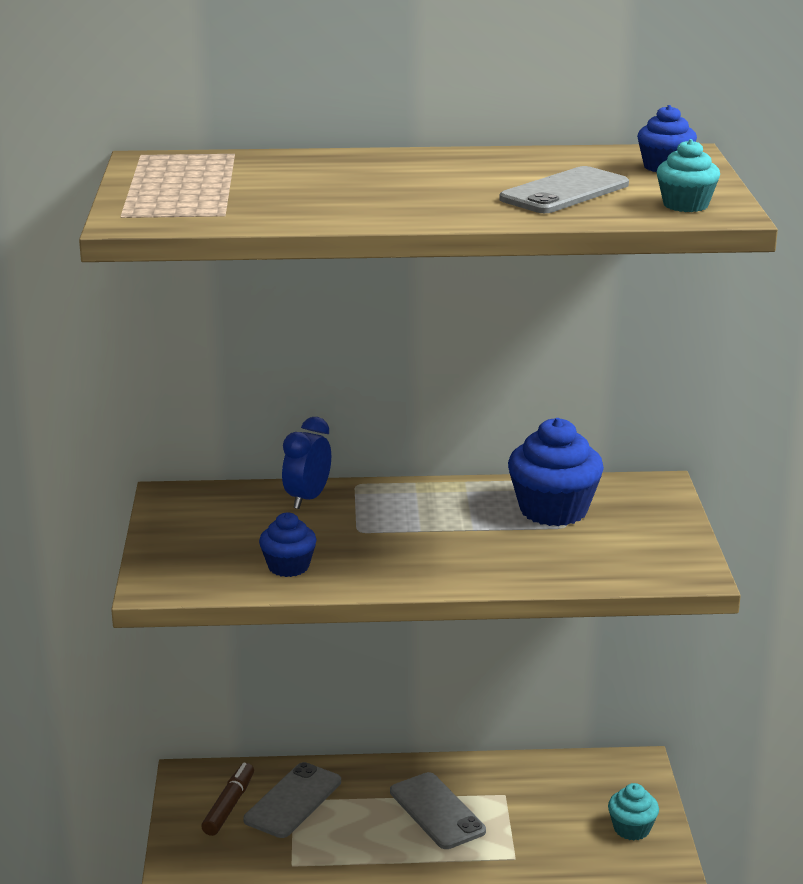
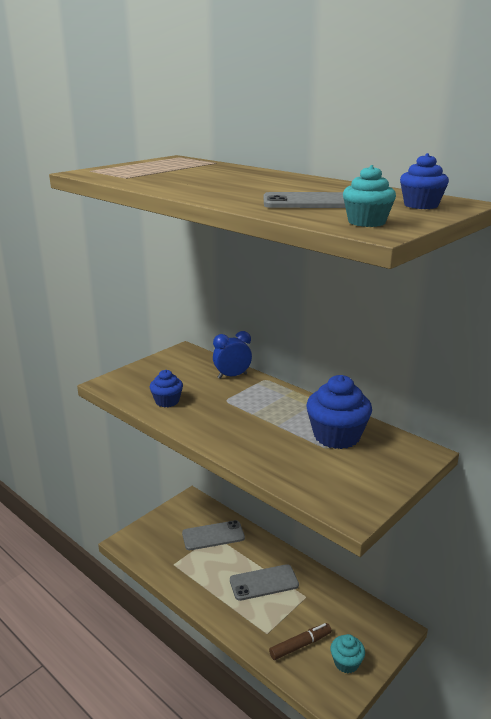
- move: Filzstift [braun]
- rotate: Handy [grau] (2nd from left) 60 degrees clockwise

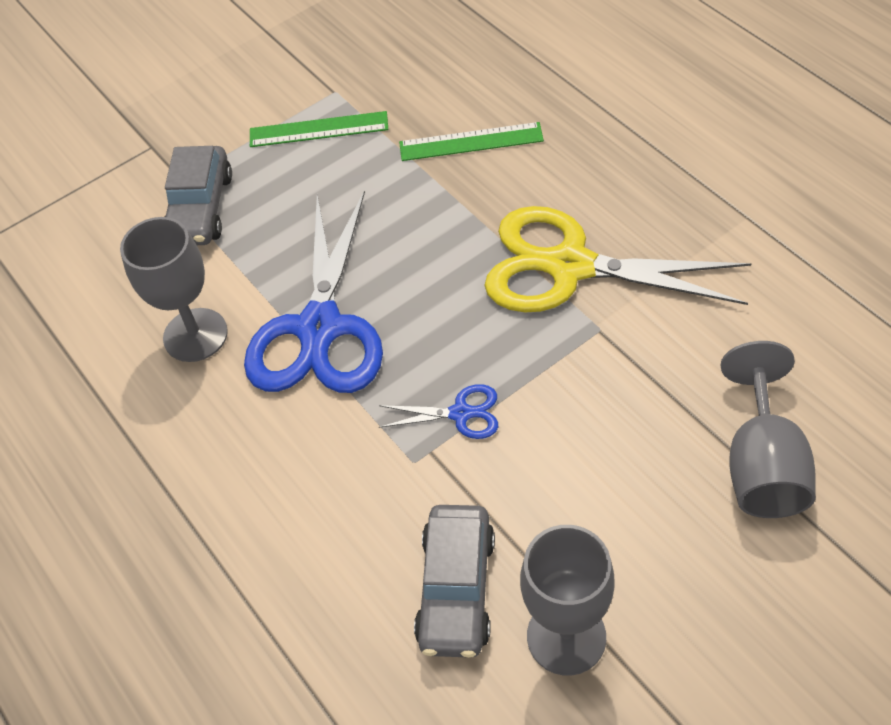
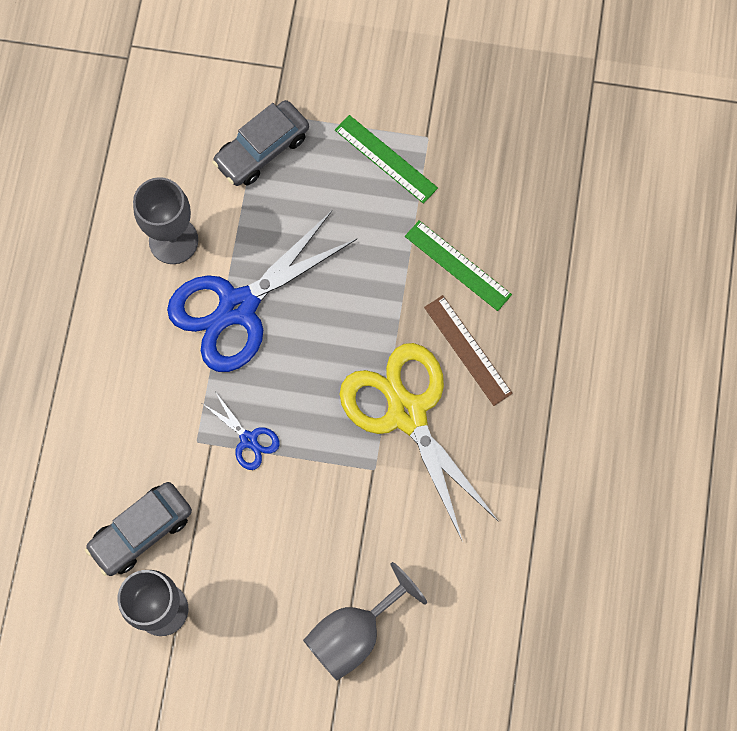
- insert: Lineal [braun]

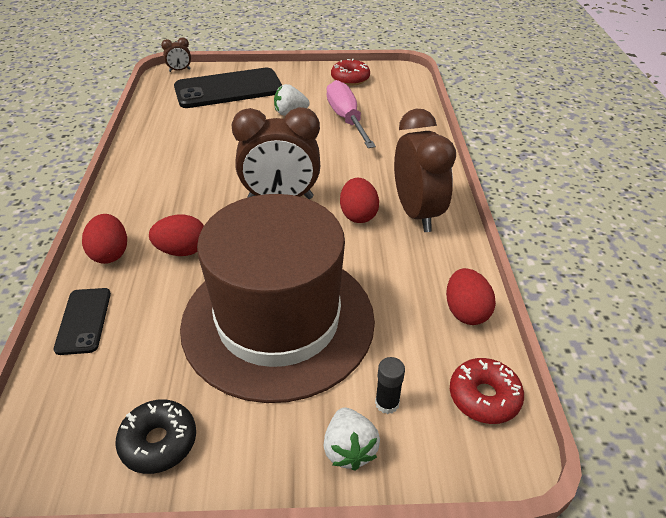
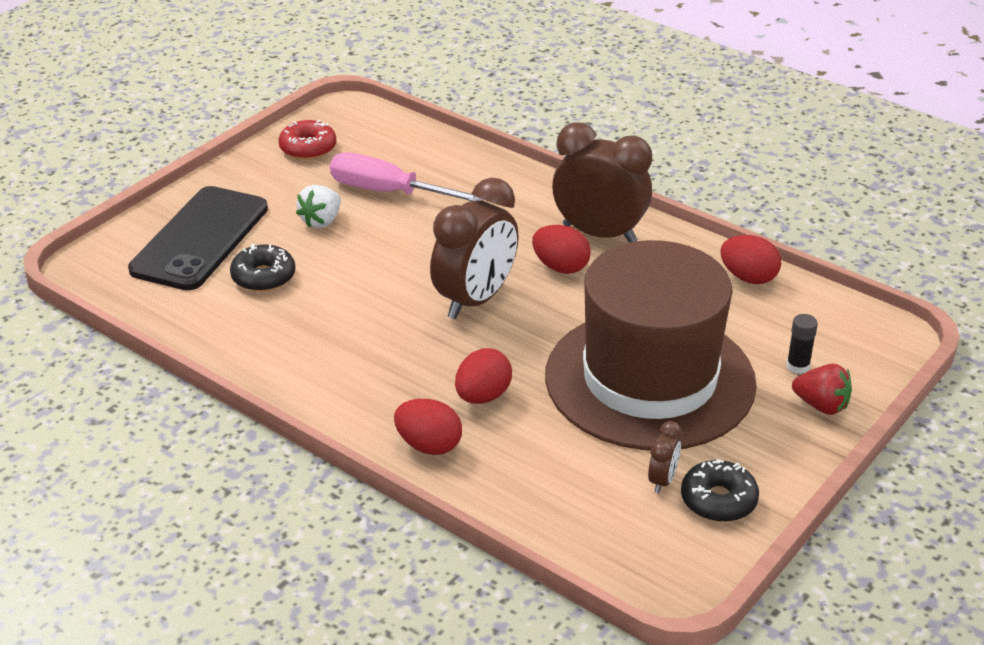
- delete: Handy [schwarz] (1st from left)
- move: Wecker [braun] (1st from left in the first image) to Wecker [braun] (3rd from left)
- recolor: Erdbeere [weiß] (2nd from left) to Erdbeere [rot]
- delete: Donut [rot] (2nd from left)
- insert: Donut [schwarz] (1st from left)

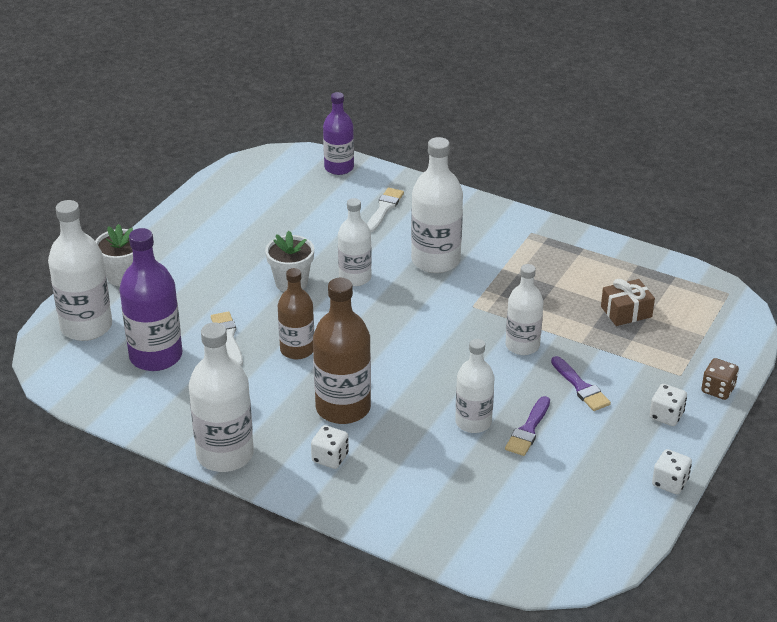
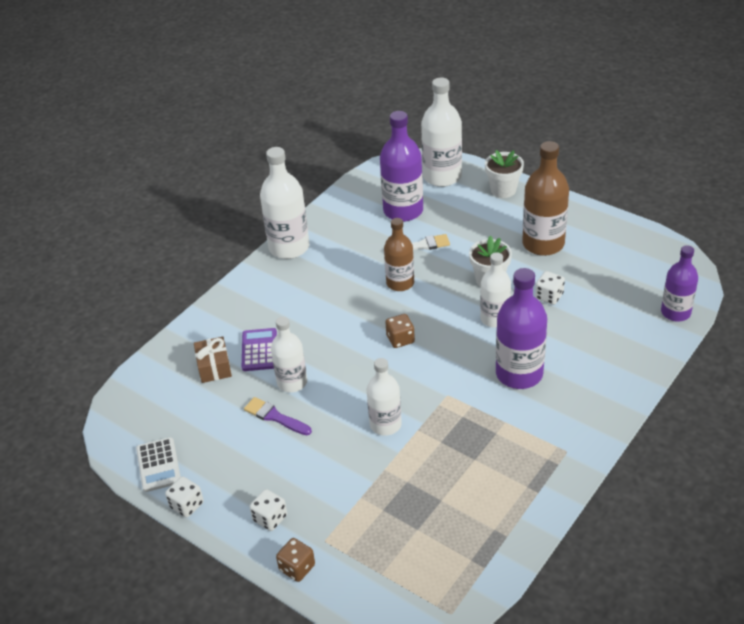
- move: Spielwürfel [weiß] (1st from left in the first image) to Spielwürfel [weiß] (3rd from left)
- move: Flasche [braun] (2nd from left)
- delete: Pinsel [weiß] (2nd from left)
- recolor: Flasche [weiß] (4th from left) to Flasche [lila] (2nd from left)
- delete: Pinsel [lila] (2nd from left)
- move: Geschenk [braun]
- insert: Taschenrechner [weiß]
- insert: Taschenrechner [lila]
- insert: Spielwürfel [braun] (2nd from left)

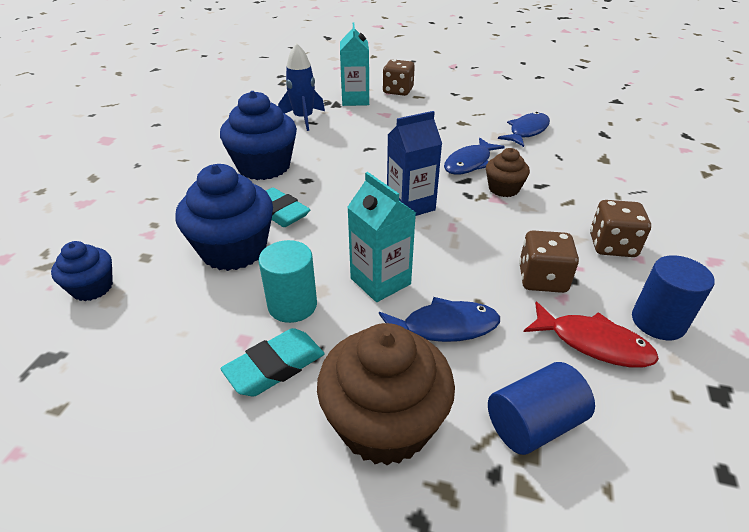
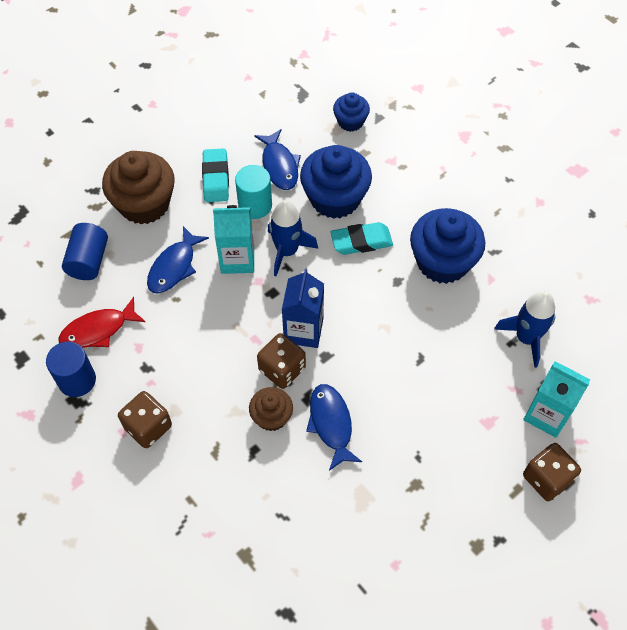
- move: Fisch [blau] (3rd from left in the first image) to Fisch [blau] (2nd from left)
- move: Spielwürfel [braun] (2nd from left)
- insert: Rakete [blau] (1st from left)

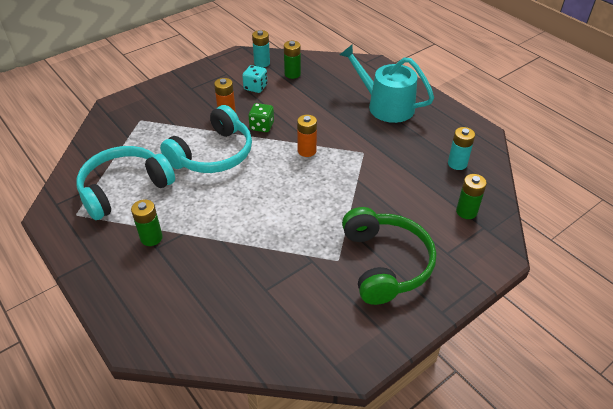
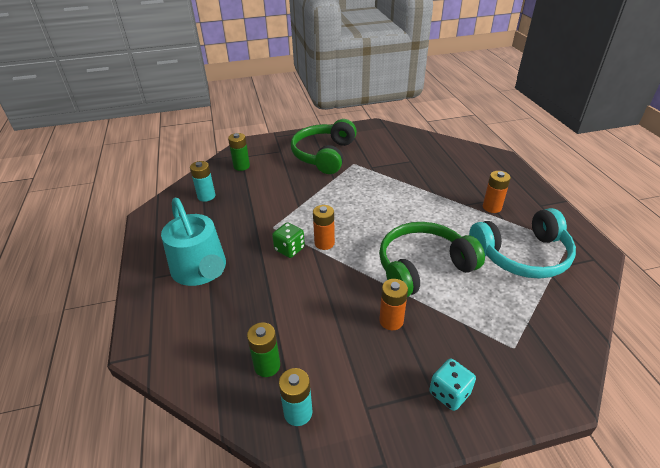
- recolor: Batterie [grün] (1st from left) to Batterie [orange] (3rd from left)
- recolor: Kopfhörer [türkis] (2nd from left) to Kopfhörer [grün] (2nd from left)
- move: Spielwürfel [türkis]
- move: Spielwürfel [grün]

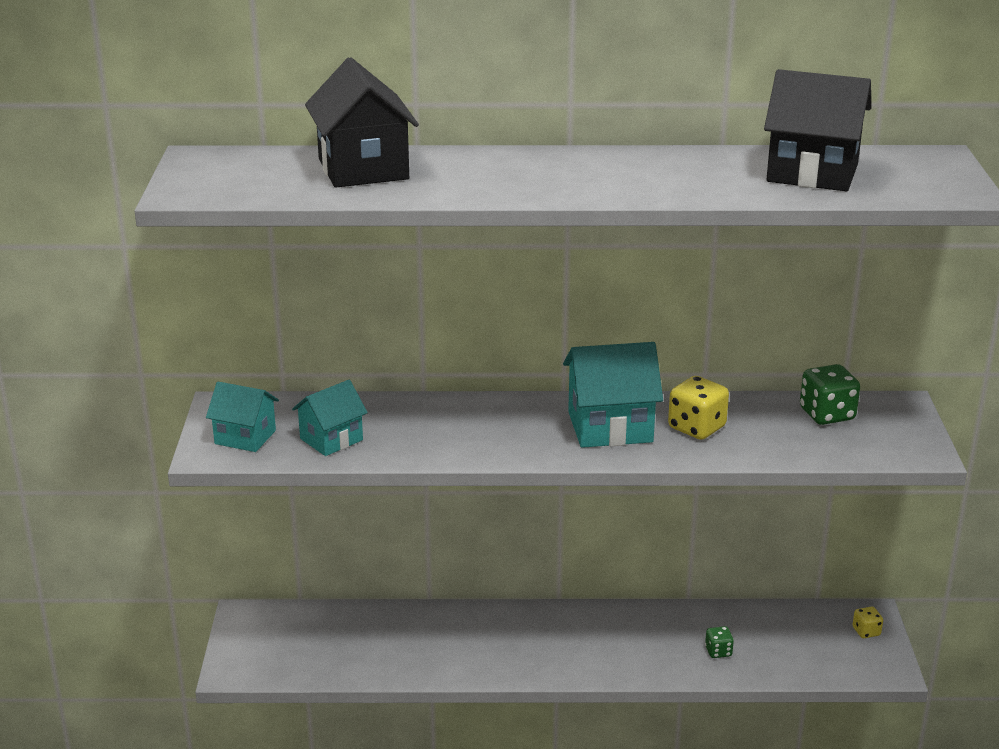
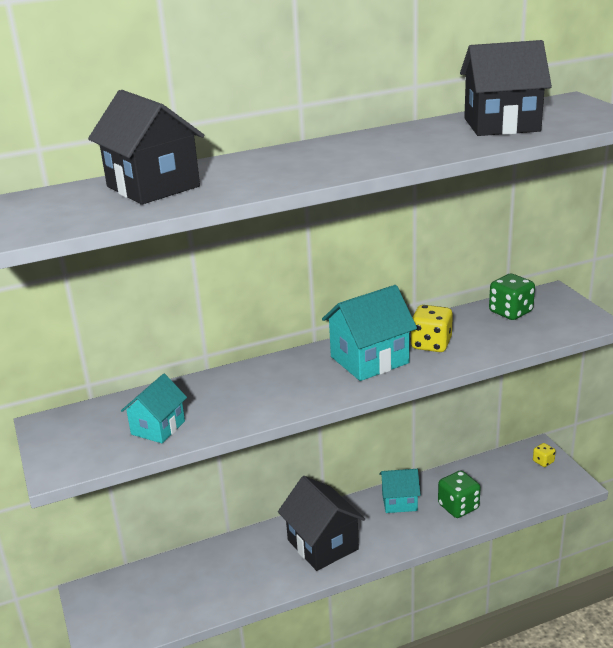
- move: Haus [türkis] (1st from left in the first image) to Haus [türkis] (3rd from left)
- resize: Spielwürfel [grün] (1st from left) x1.82
- insert: Haus [schwarz] (2nd from left)

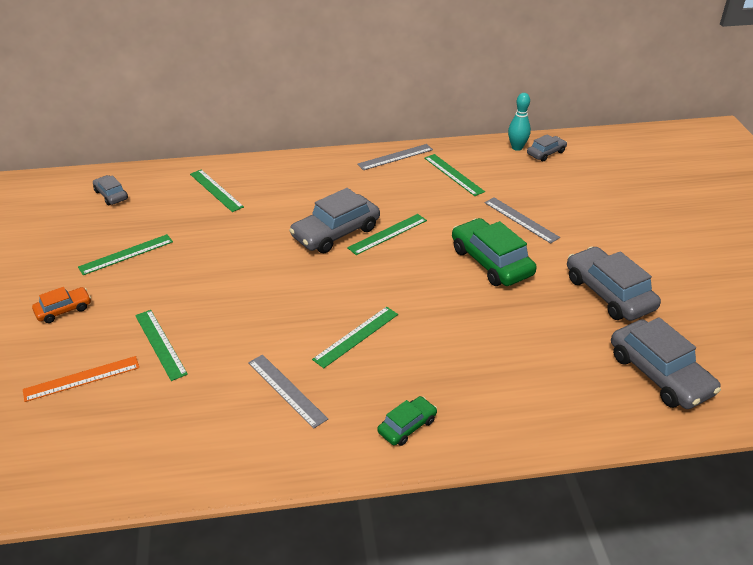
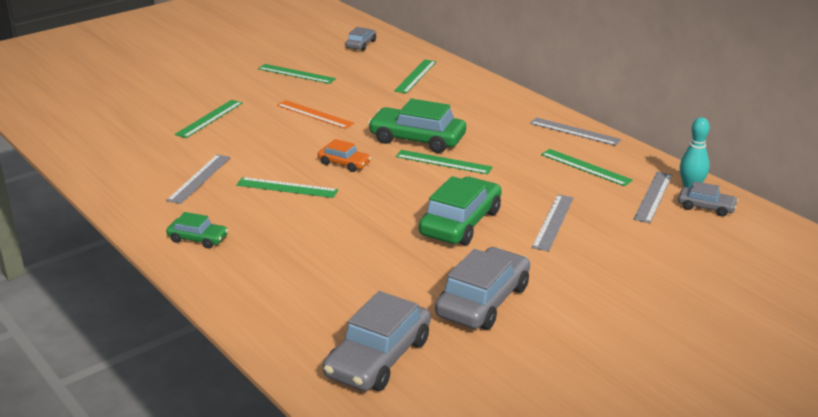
- move: Lineal [orange]
- move: Auto [orange]
- recolor: Auto [grau] (2nd from left) to Auto [grün] (2nd from left)
- rotate: Lineal [grün] (6th from left) 75 degrees counterclockwise
- insert: Lineal [grau] (4th from left)

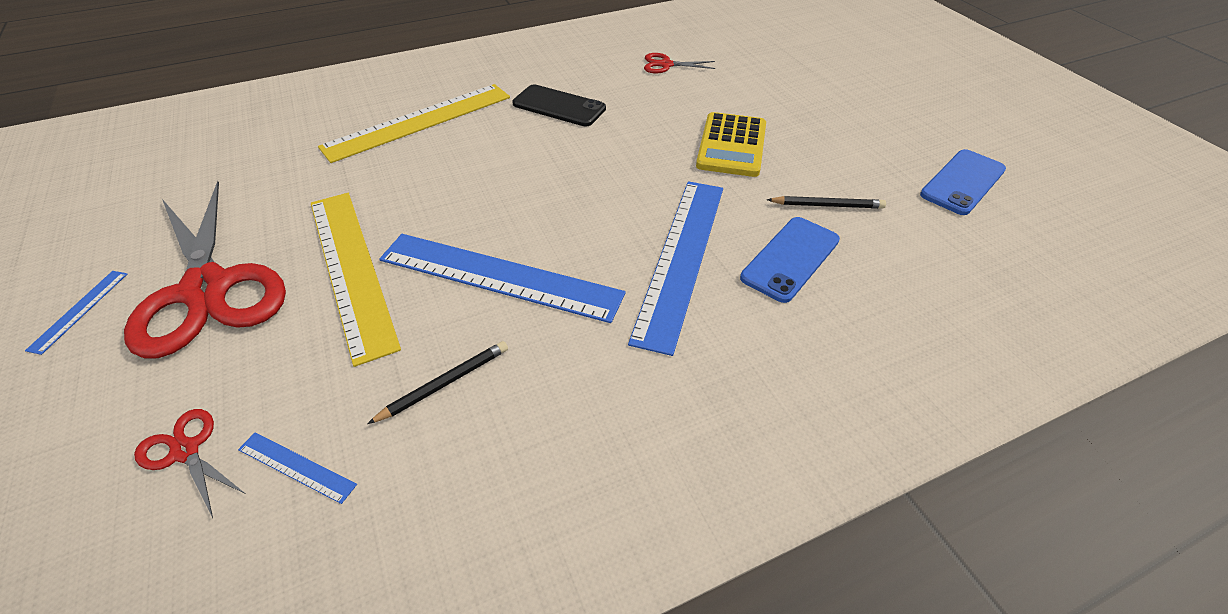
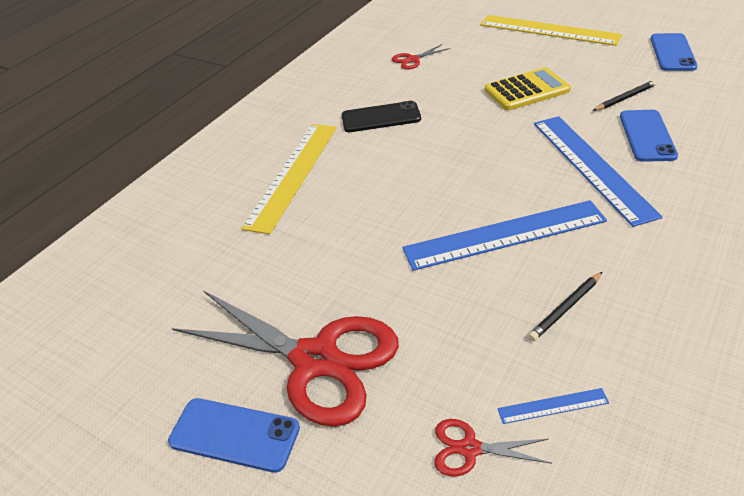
- replace: Lineal [blau] (1st from left) to Handy [blau] (1st from left)
- move: Lineal [gelb] (1st from left in the first image) to Lineal [gelb] (2nd from left)
- rotate: Bleistift [schwarz] (1st from left) 150 degrees counterclockwise
- rotate: Taschenrechner [gelb] 90 degrees counterclockwise

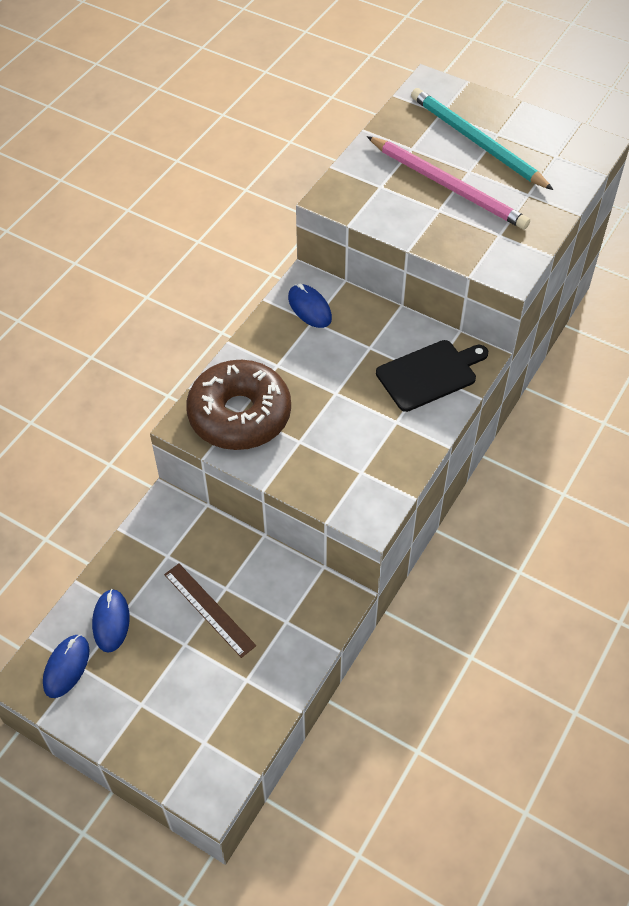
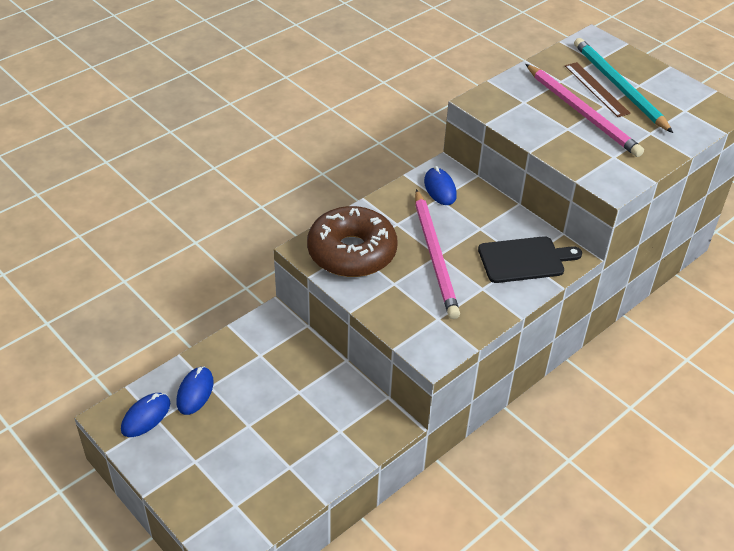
- move: Lineal [braun]
- insert: Bleistift [rosa] (1st from left)

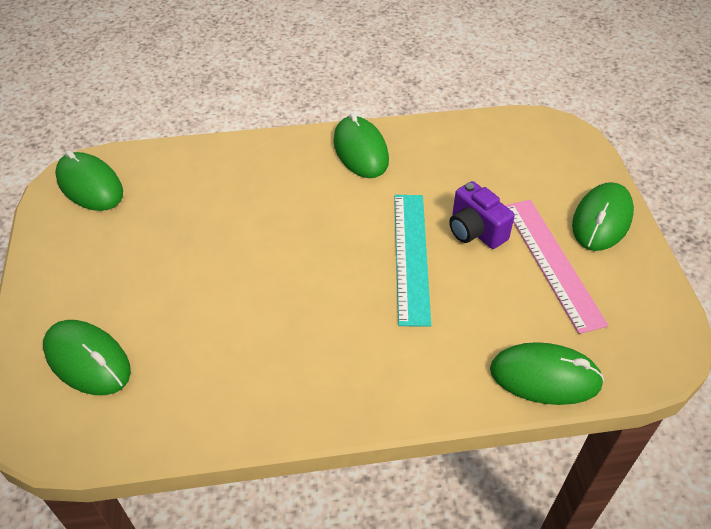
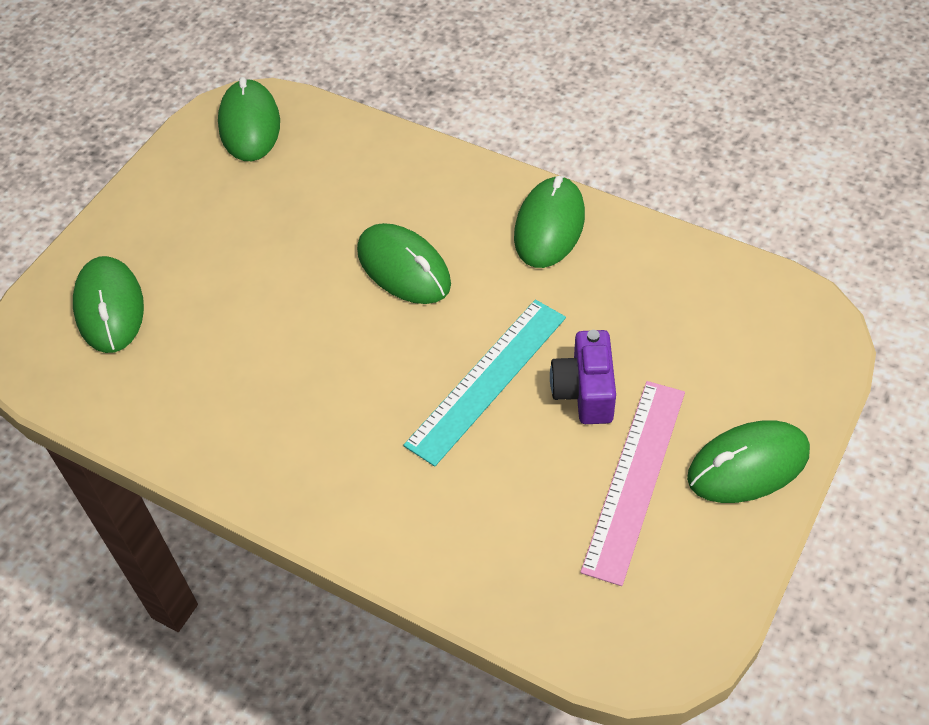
- move: Computermaus [grün] (4th from left in the first image) to Computermaus [grün] (3rd from left)

